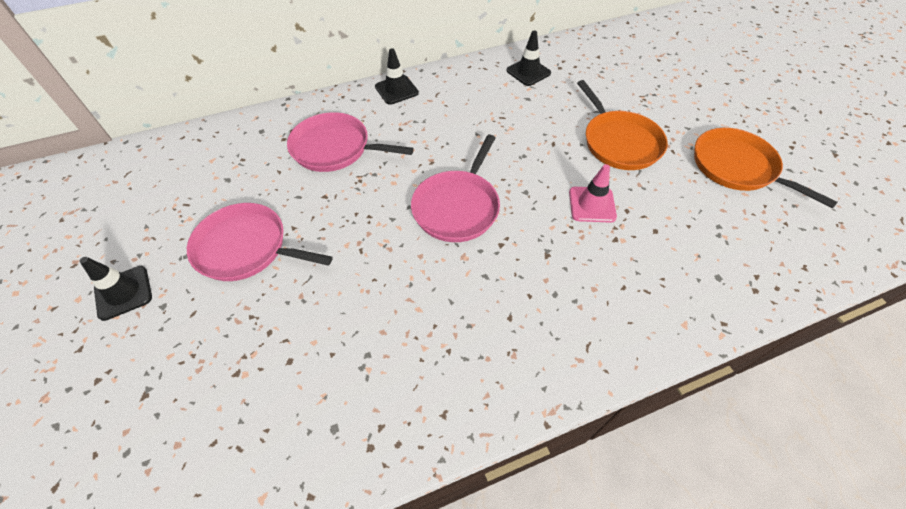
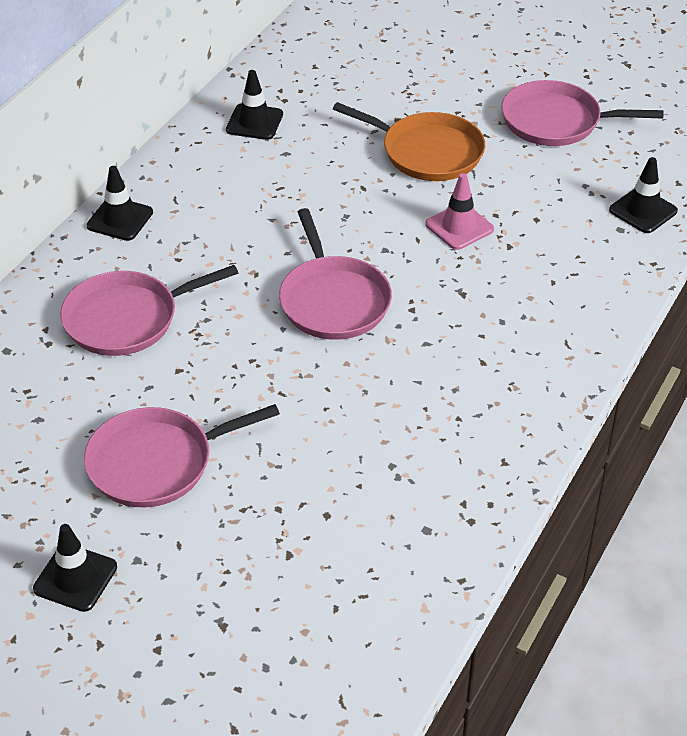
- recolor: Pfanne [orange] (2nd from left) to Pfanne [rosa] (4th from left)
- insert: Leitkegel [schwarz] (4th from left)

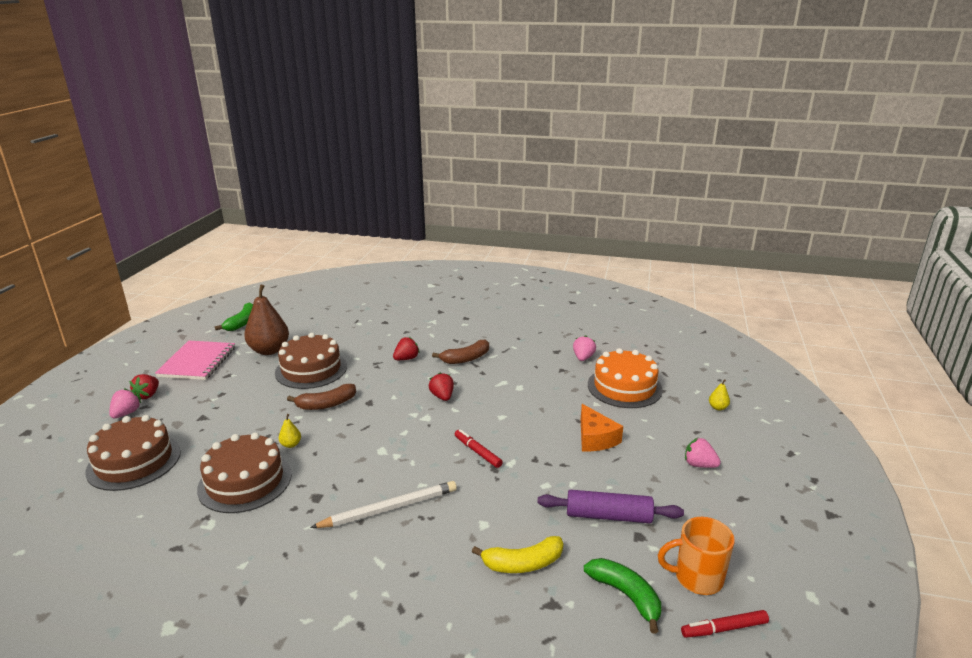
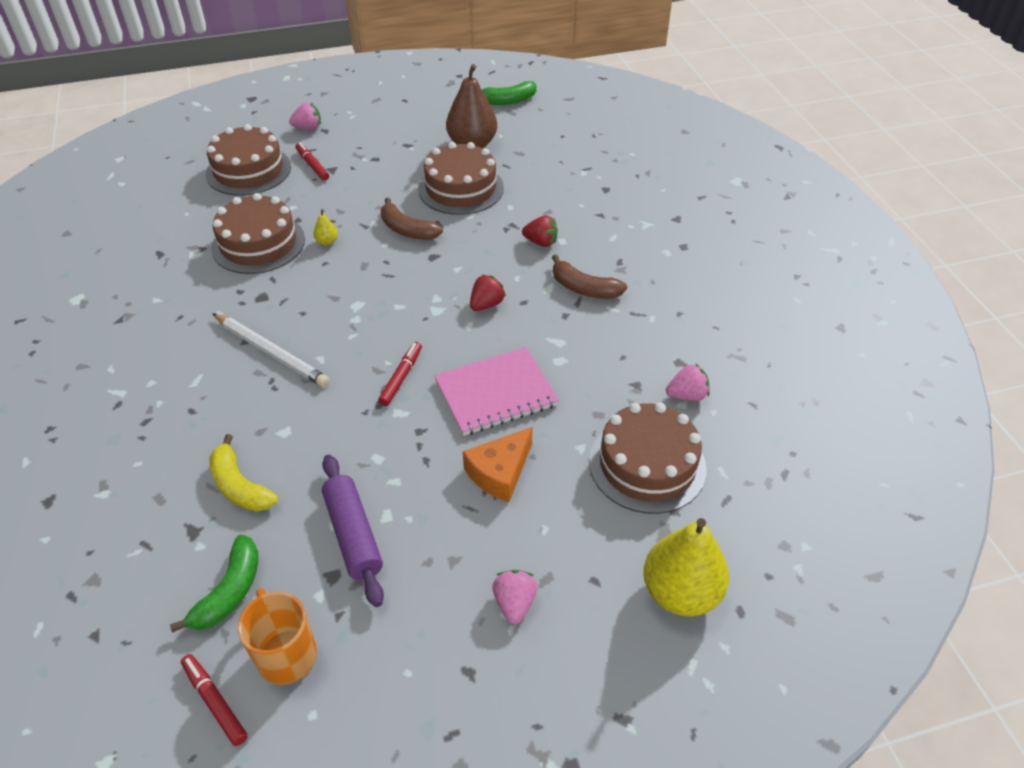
- delete: Erdbeere [rot] (1st from left)
- move: Notizbuch [rosa]
- recolor: Kuchen [orange] to Kuchen [braun] (4th from left)
- resize: Birne [gelb] (2nd from left) x2.42
- insert: Filzstift [rot] (2nd from left)

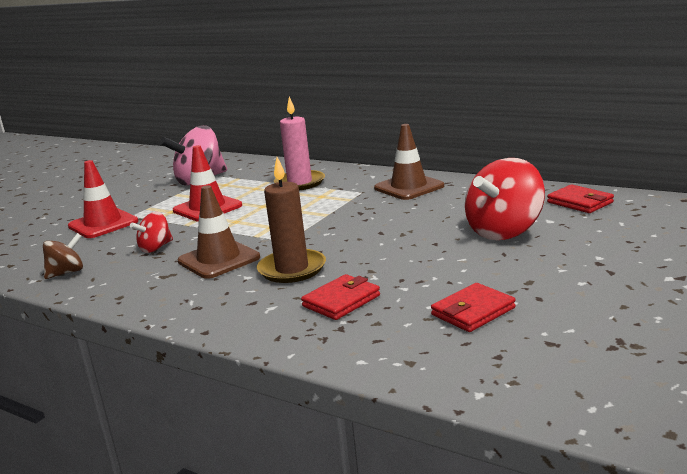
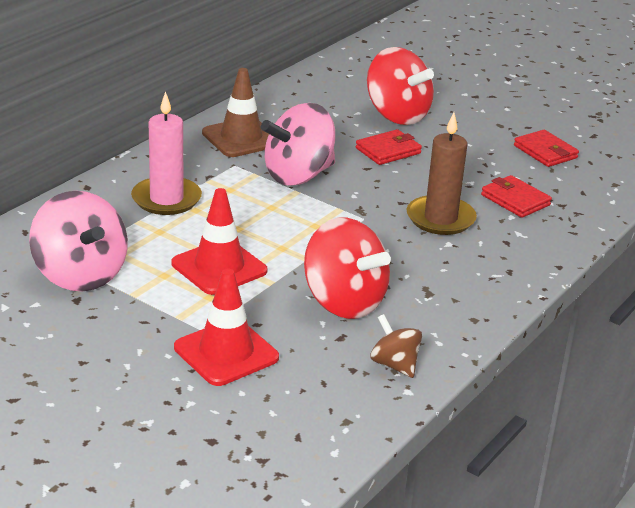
- resize: Kreisel [rot] (1st from left) x1.89
- delete: Leitkegel [braun] (1st from left)
- move: Geldbörse [rot] (3rd from left in the first image) to Geldbörse [rot] (1st from left)
- insert: Kreisel [rosa] (2nd from left)

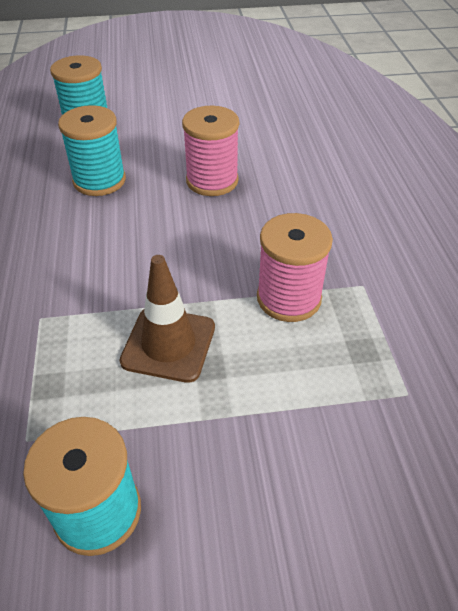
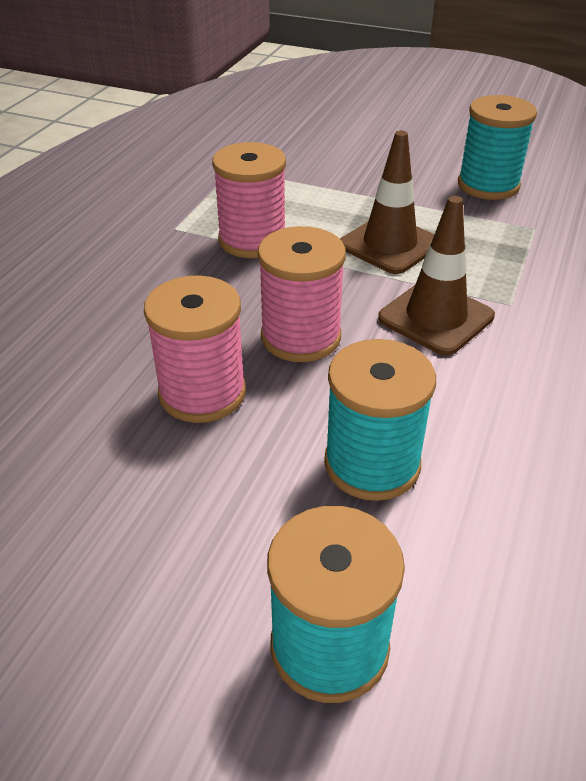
- insert: Garnrolle [rosa] (3rd from left)
- insert: Leitkegel [braun] (2nd from left)

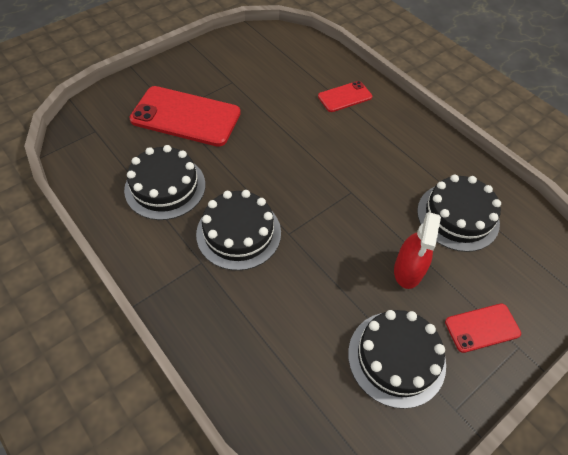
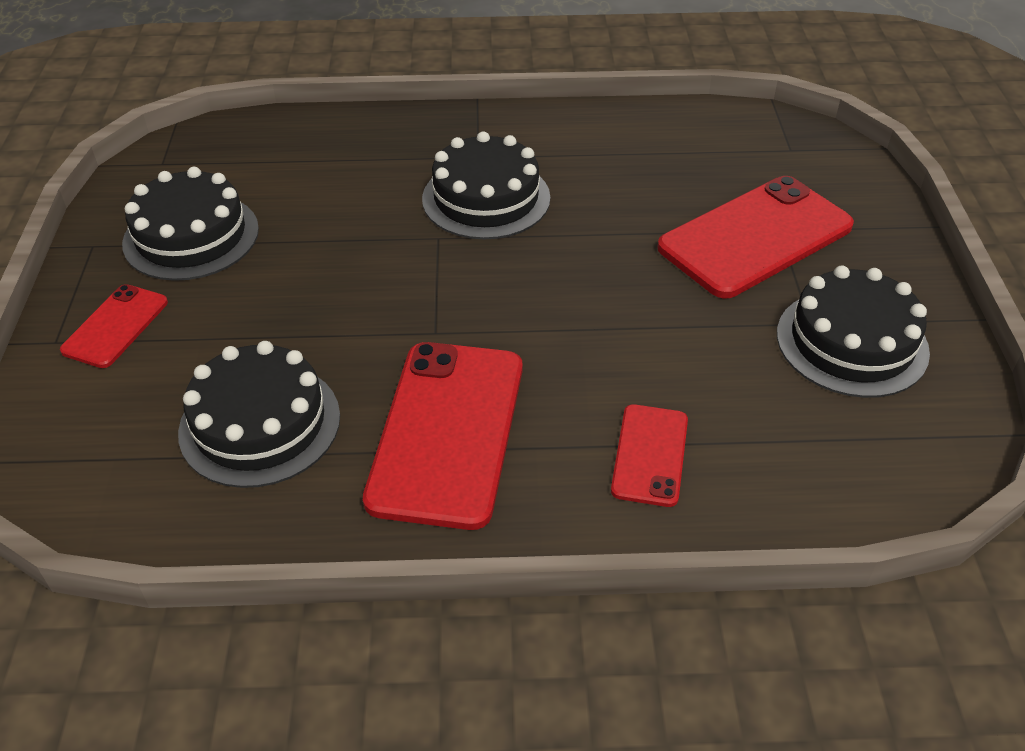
- move: Kuchen [schwarz] (1st from left in the first image) to Kuchen [schwarz] (4th from left)
- delete: Sprühflasche [rot]
- insert: Handy [rot] (2nd from left)

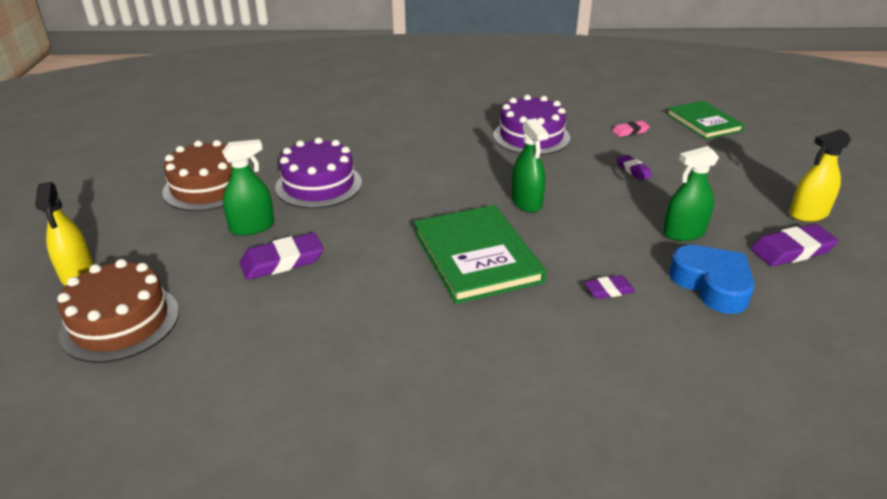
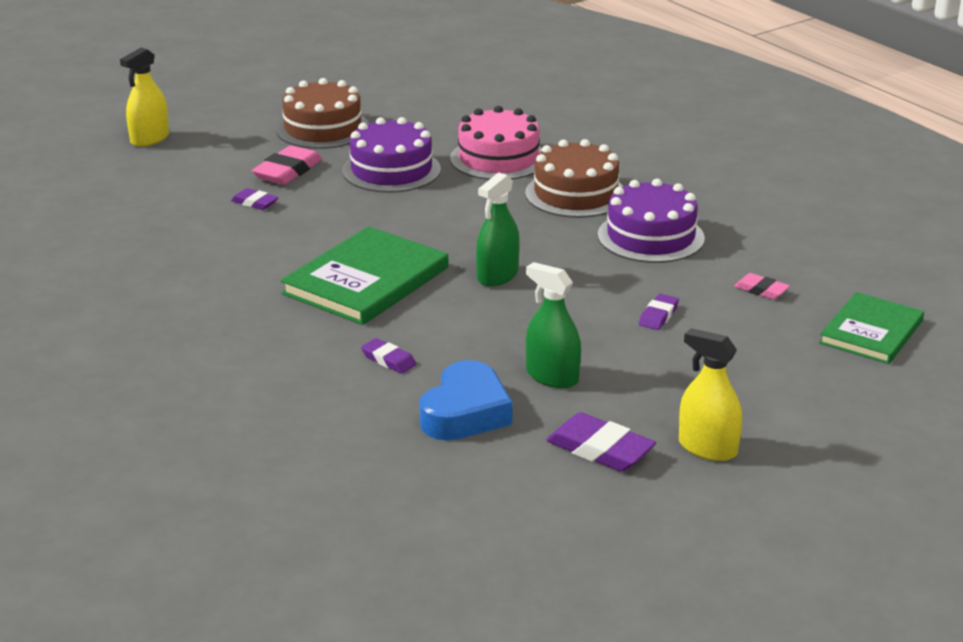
- move: Kuchen [braun] (1st from left in the first image) to Kuchen [braun] (2nd from left)
- replace: Sprühflasche [grün] (1st from left) to Radiergummi [rosa] (1st from left)
- resize: Radiergummi [lila] (1st from left) x0.58
- insert: Kuchen [rosa]

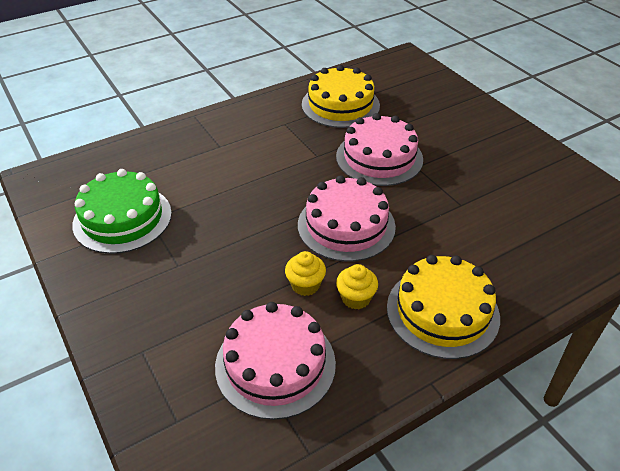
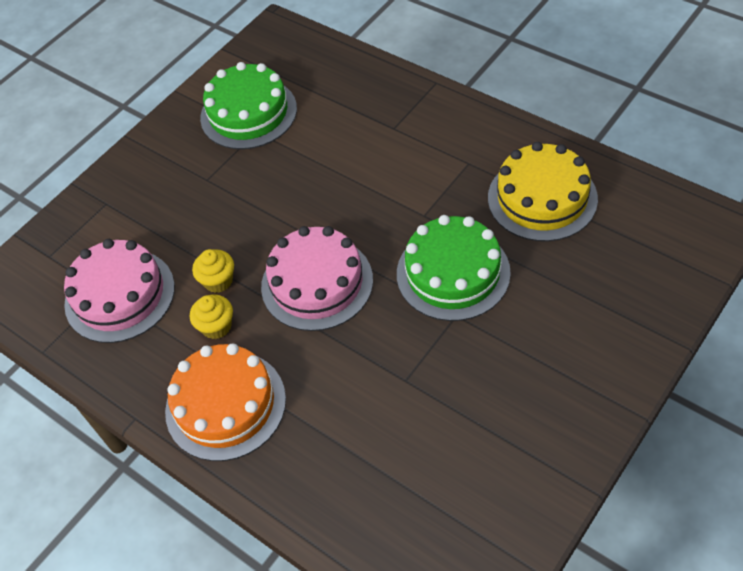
- recolor: Kuchen [rosa] (3rd from left) to Kuchen [grün] (2nd from left)
- recolor: Kuchen [gelb] (2nd from left) to Kuchen [orange]

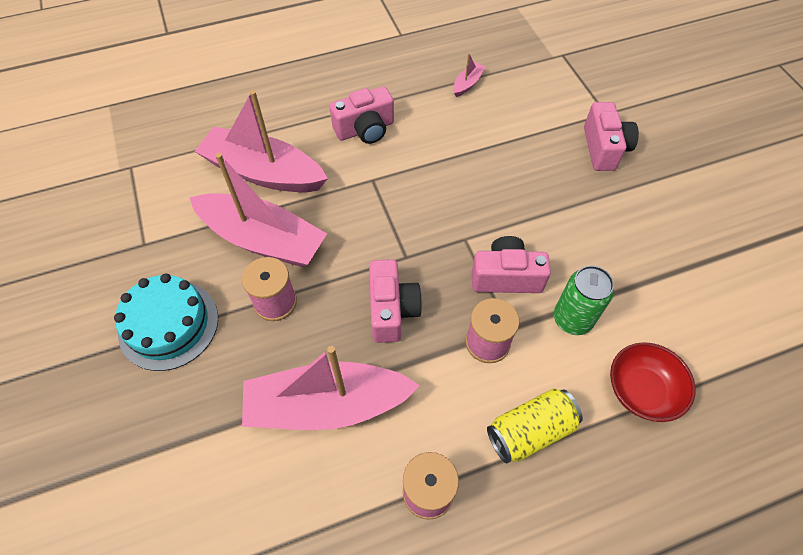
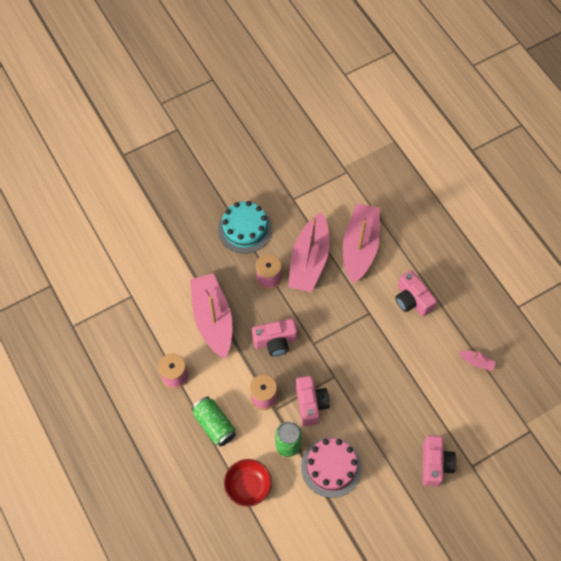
- recolor: Dose [gelb] to Dose [grün] (1st from left)
- rotate: Kamera [rosa] (4th from left) 75 degrees counterclockwise
- insert: Kuchen [rosa]

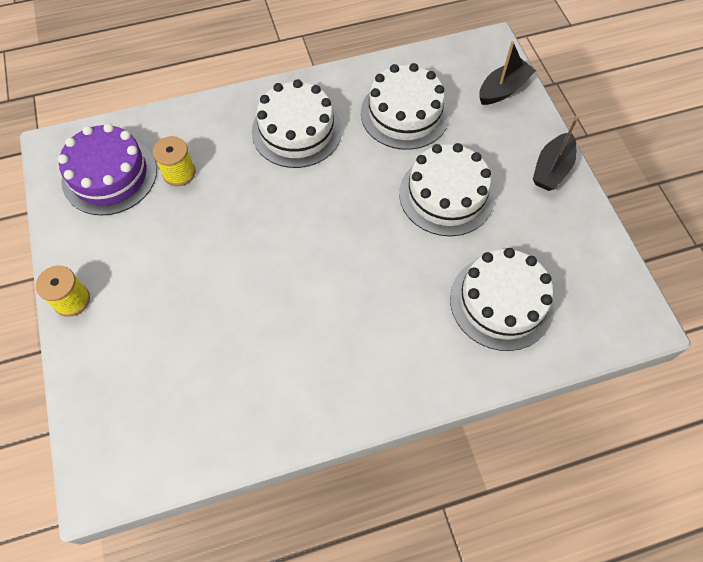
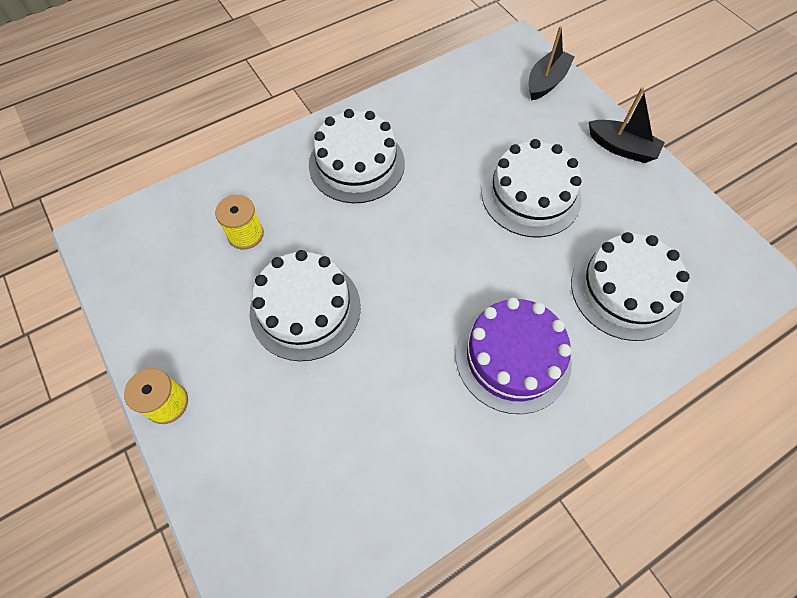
- move: Kuchen [lila]
- move: Kuchen [weiß] (2nd from left in the first image) to Kuchen [weiß] (1st from left)
- rotate: Boot [schwarz] (2nd from left) 75 degrees counterclockwise

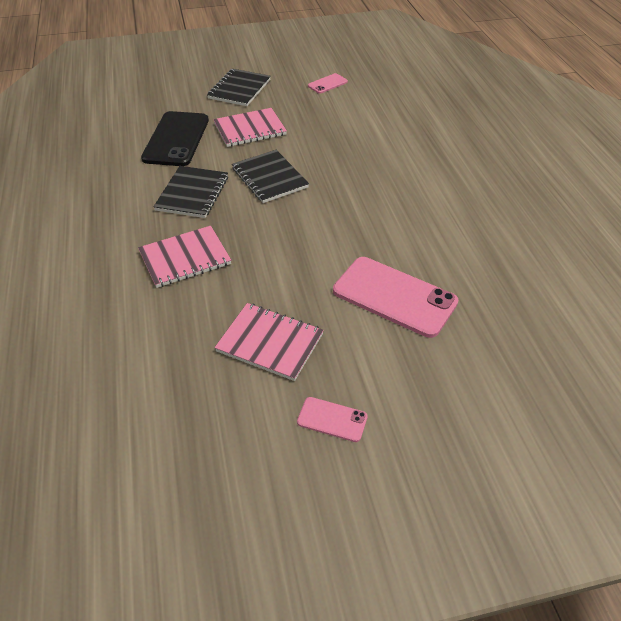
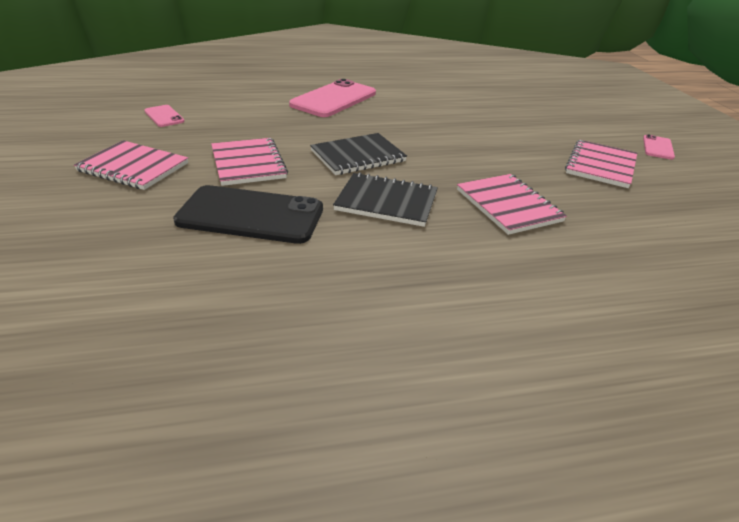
- recolor: Notizbuch [schwarz] (2nd from left) to Notizbuch [rosa] (1st from left)
- move: Handy [rosa] (3rd from left in the first image) to Handy [rosa] (2nd from left)

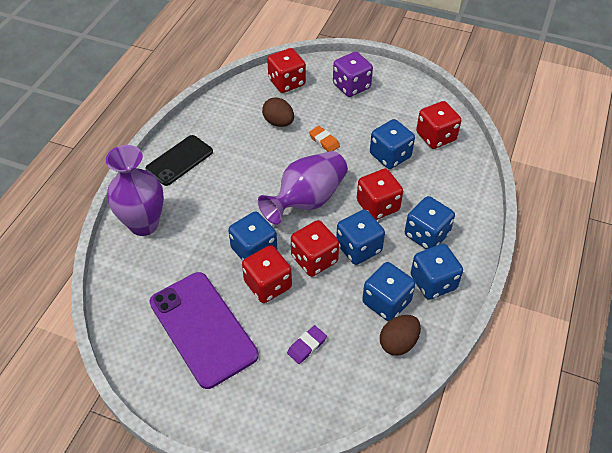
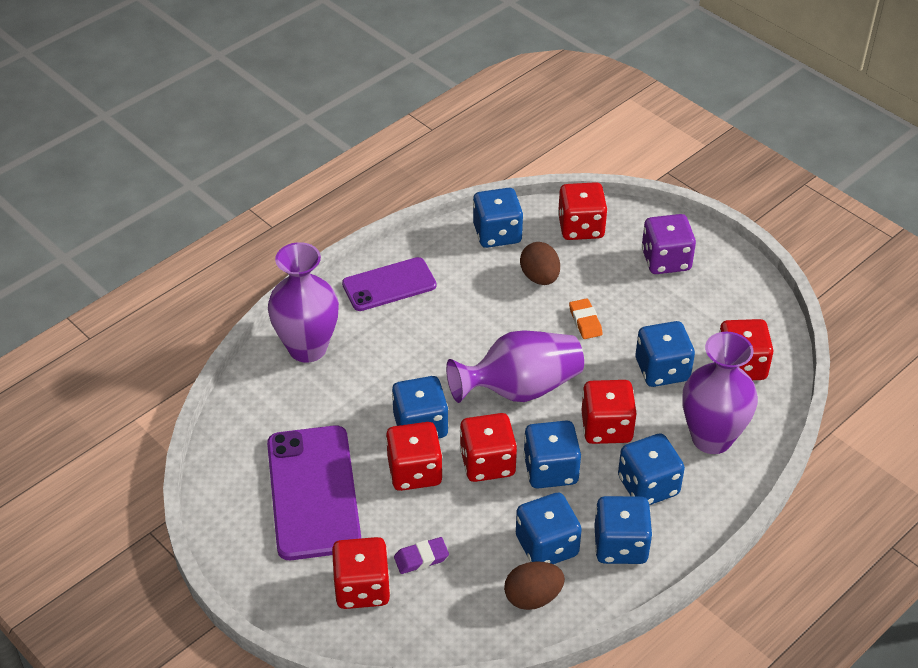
- recolor: Handy [schwarz] to Handy [lila] (2nd from left)
- insert: Spielwürfel [rot] (1st from left)
- insert: Spielwürfel [blau] (2nd from left)
- insert: Vase [lila] (3rd from left)

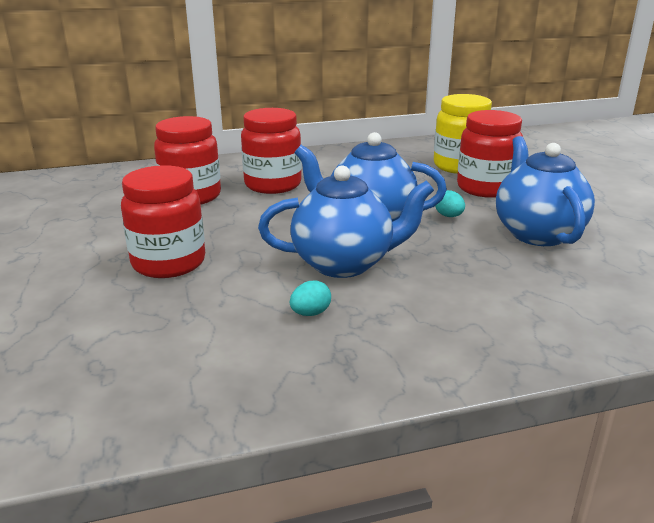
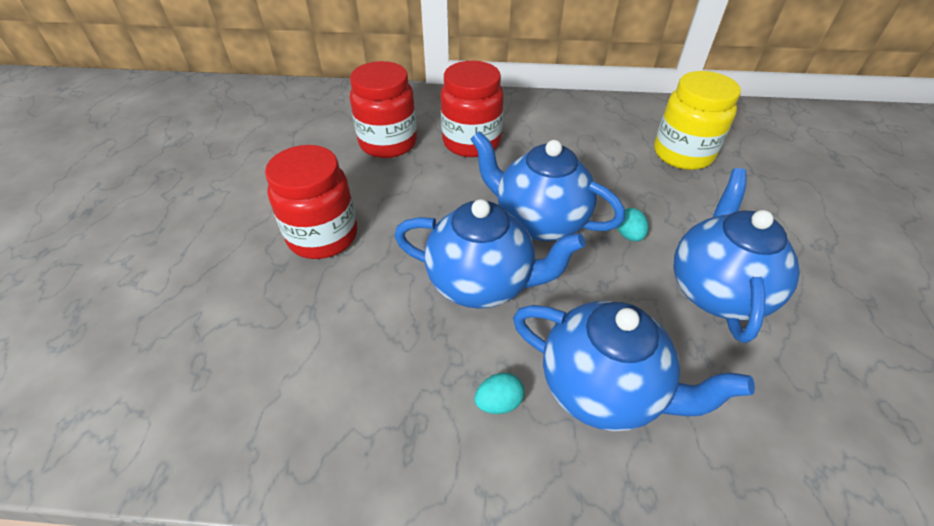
- move: Ei [türkis] (1st from left)
- delete: Einmachglas [rot] (4th from left)
- insert: Teekanne [blau] (3rd from left)

